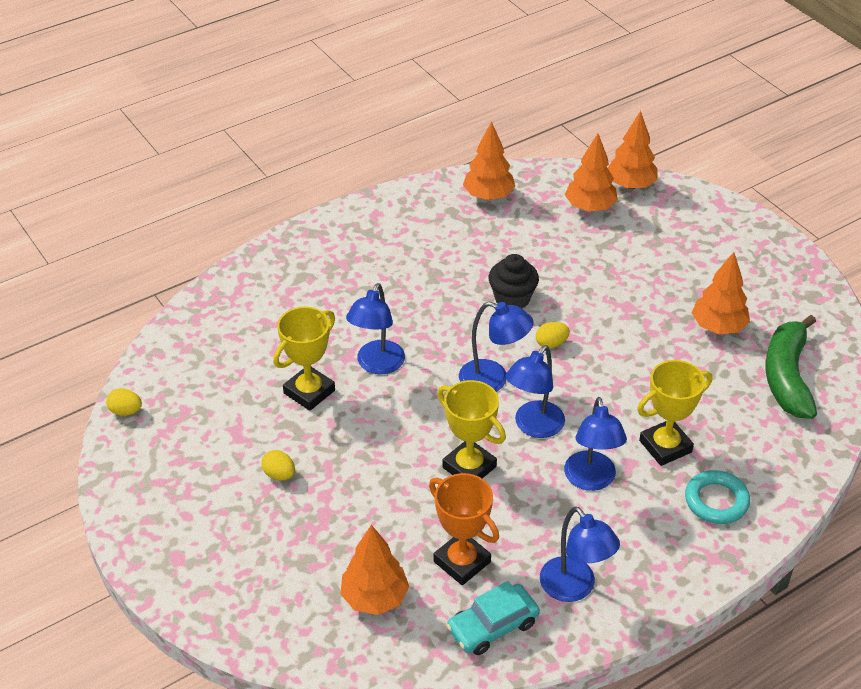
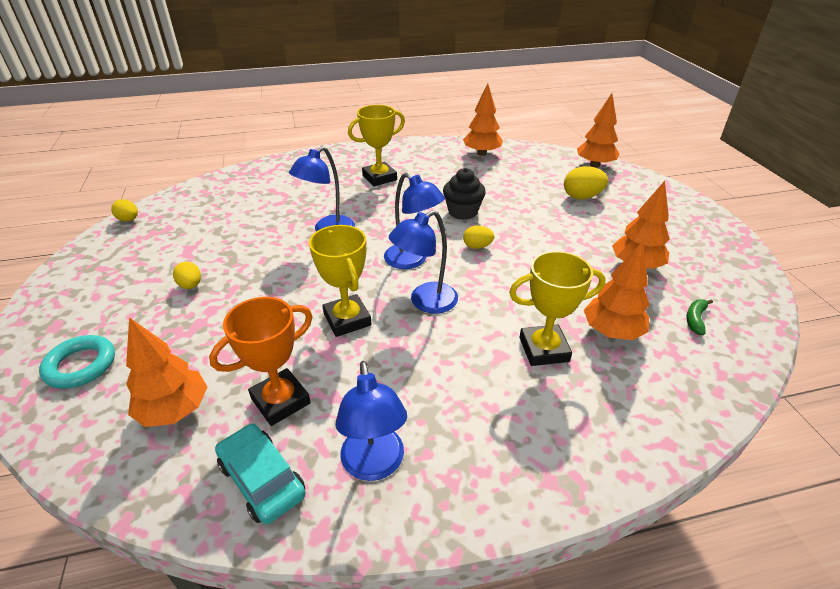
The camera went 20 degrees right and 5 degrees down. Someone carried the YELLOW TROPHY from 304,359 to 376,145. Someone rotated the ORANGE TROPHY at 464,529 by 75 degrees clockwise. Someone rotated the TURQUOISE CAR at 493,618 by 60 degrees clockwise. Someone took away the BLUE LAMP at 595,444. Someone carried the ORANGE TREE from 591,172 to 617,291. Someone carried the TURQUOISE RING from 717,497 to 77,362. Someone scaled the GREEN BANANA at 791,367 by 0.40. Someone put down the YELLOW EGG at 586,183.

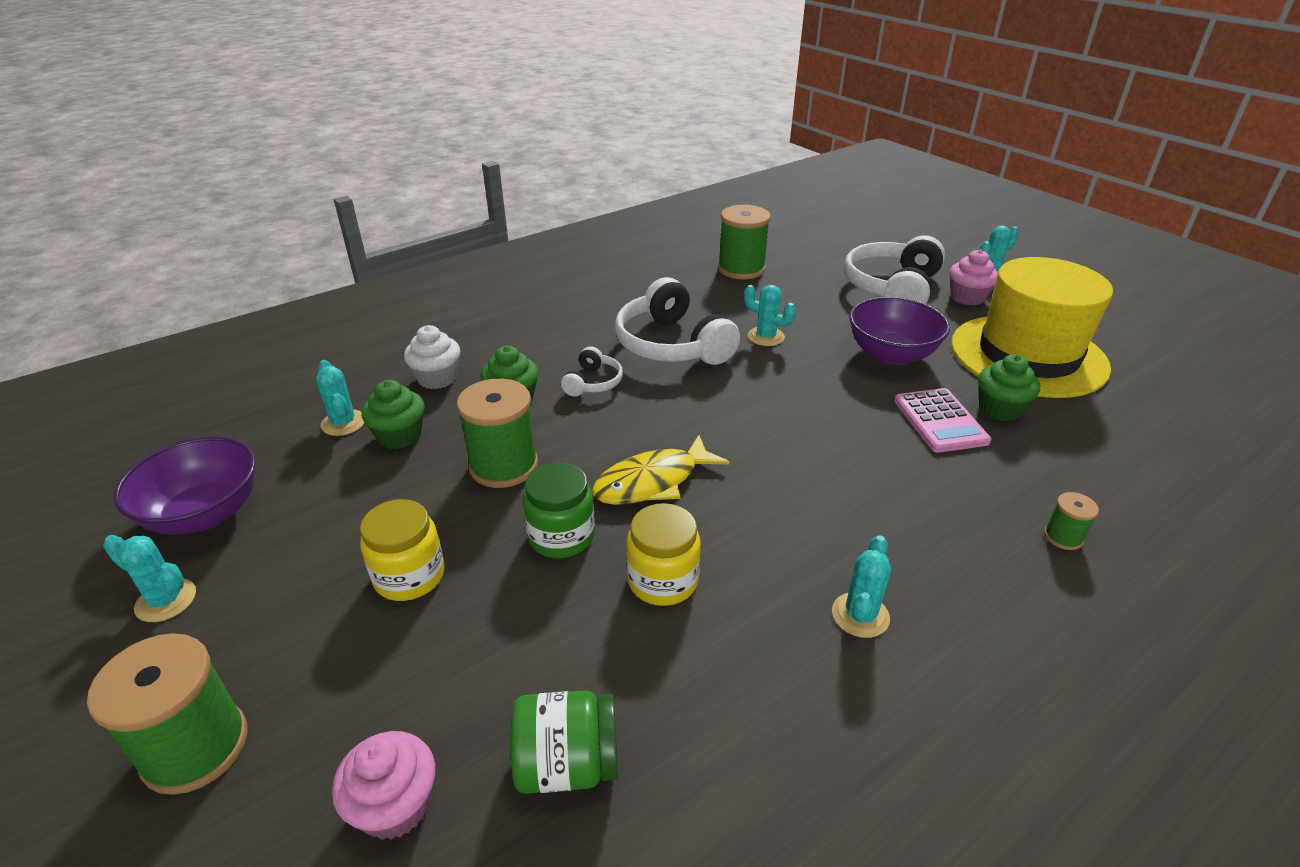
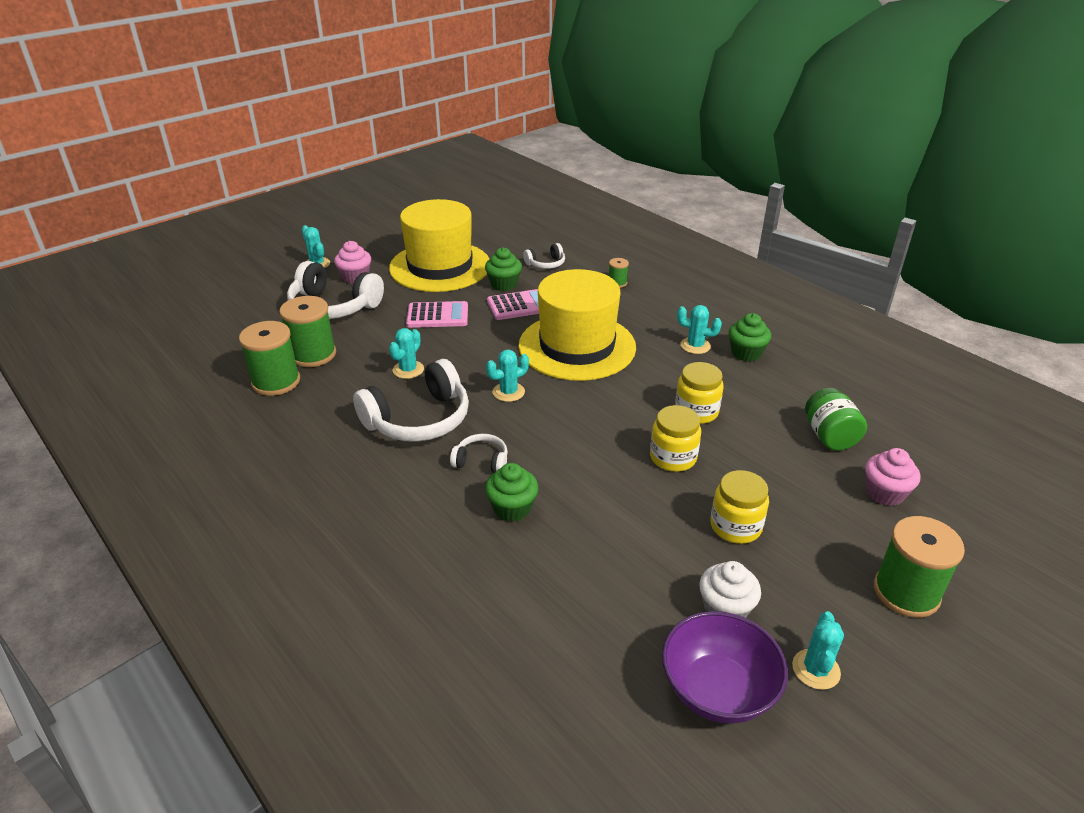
The camera went 95 degrees left and 0 degrees up. Someone carried the TURQUOISE CACTUS from 340,398 to 507,376. Someone carried the GREEN CUPCAKE from 393,414 to 750,337. Someone carried the WHITE CUPCAKE from 432,357 to 730,589. Someone carried the GREEN SPOOL from 497,433 to 307,331. Someone repainted the GREEN JAR at 559,510, which became the YELLOW JAR at 675,438. Someone took away the YELLOW FISH at 660,470. Someone swapped the PURPLE BOWL at 899,331 for the PINK CALCULATOR at 437,314. Someone put down the YELLOW HAT at 577,325. Someone put down the WHITE HEADPHONES at 544,256.

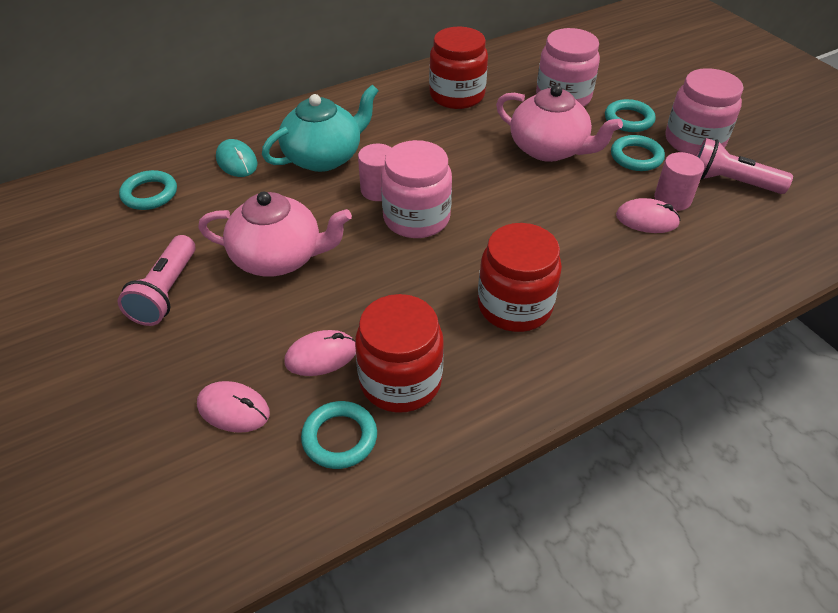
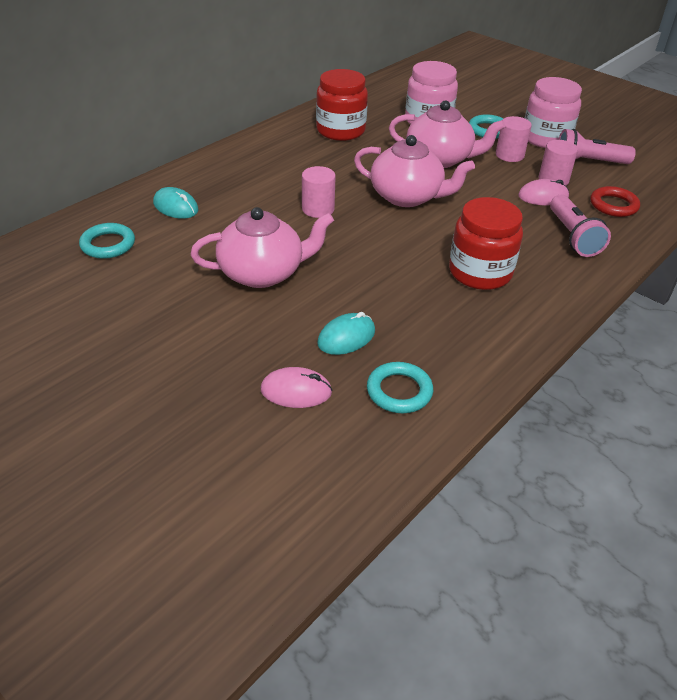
The camera went 20 degrees left and 5 degrees down. Someone carried the PINK FLASHLIGHT from 157,280 to 580,226. Someone took away the TURQUOISE TEAPOT at 320,128. Someone repainted the PINK MOUSE at 320,353, which became the TURQUOISE MOUSE at 346,333. Someone took away the RED JAR at 399,353. Someone took away the PINK JAR at 416,189. Someone swapped the TURQUOISE RING at 638,153 for the PINK CYLINDER at 514,139. Someone put down the PINK TEAPOT at 414,171. Someone put down the RED RING at 615,201.

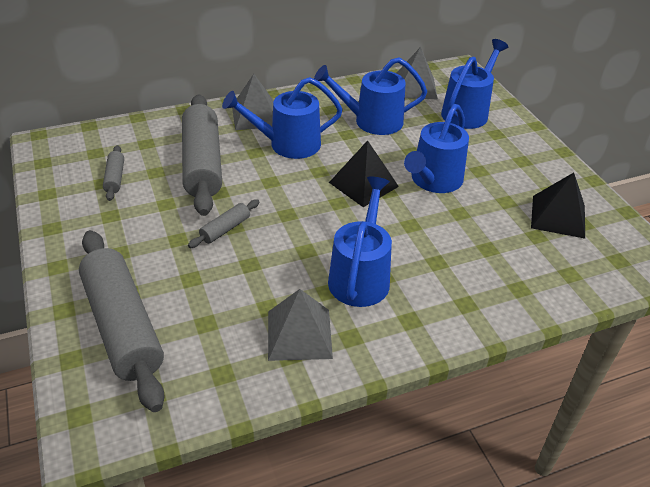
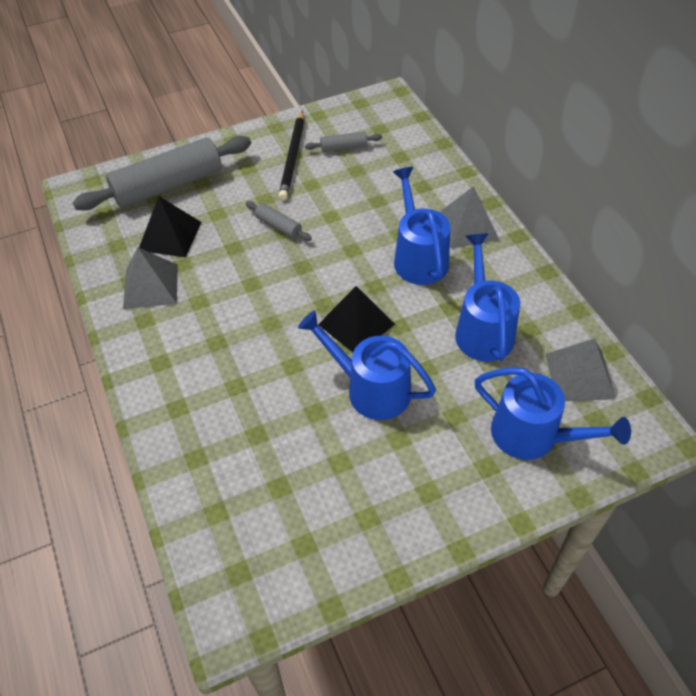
The camera went 90 degrees right and 10 degrees up. Someone took away the GREY ROLLING PIN at 202,155. Someone took away the BLUE WATERING CAN at 360,242. Someone carried the BLACK PYRAMID from 558,206 to 170,227. Someone put down the BLACK PENCIL at 291,156.

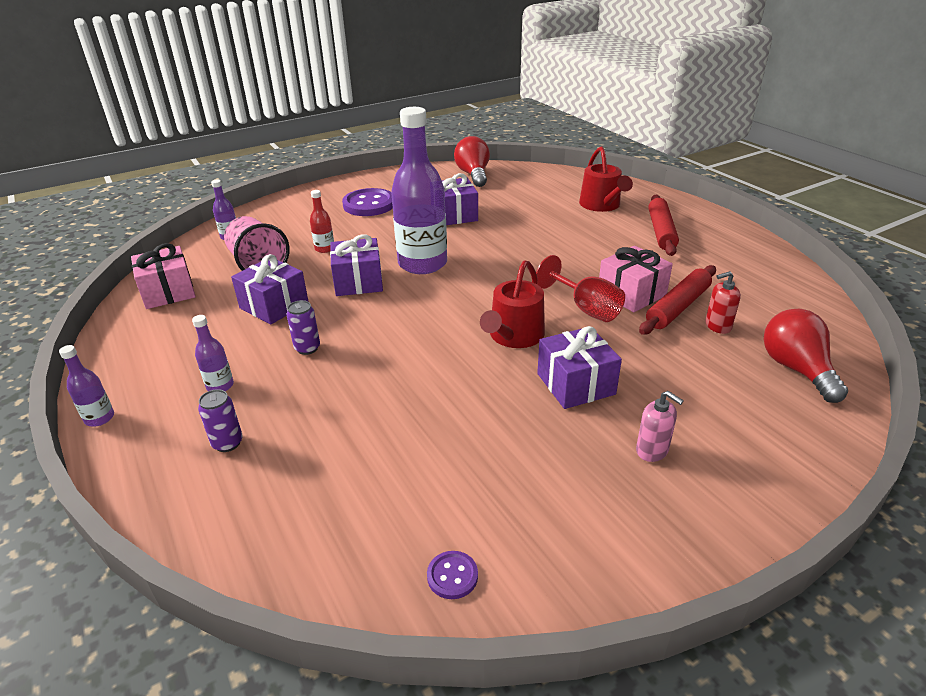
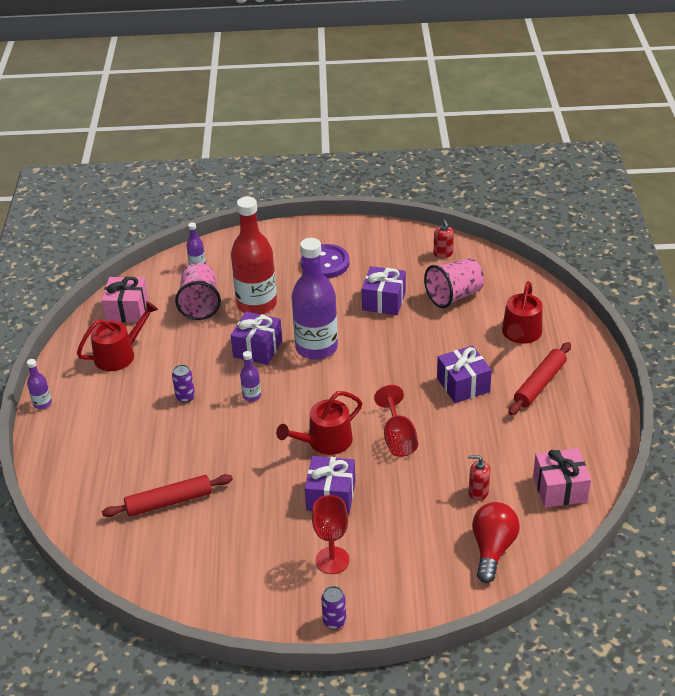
The camera went 30 degrees right and 5 degrees up. Someone carried the PURPLE BOTTLE from 213,353 to 250,376. Someone carried the PURPLE CAN from 220,420 to 333,607. Someone carried the PURPLE GIFT from 269,289 to 464,374. Someone scaled the RED BOTTLE at 322,221 by 2.37. Someone took away the PURPLE BUTTON at 452,575. Someone swapped the RED LIGHT BULB at 472,161 for the RED SOAP DISPENSER at 444,239. Someone carried the PINK GIFT from 636,279 to 562,478. Someone swapped the PINK SOAP DISPENSER at 660,426 for the RED GOBLET at 330,534. Someone carried the RED ROLLING PIN from 677,300 to 167,495. Someone put down the RED WATERING CAN at 118,336. Someone put down the PINK CUP at 454,283.

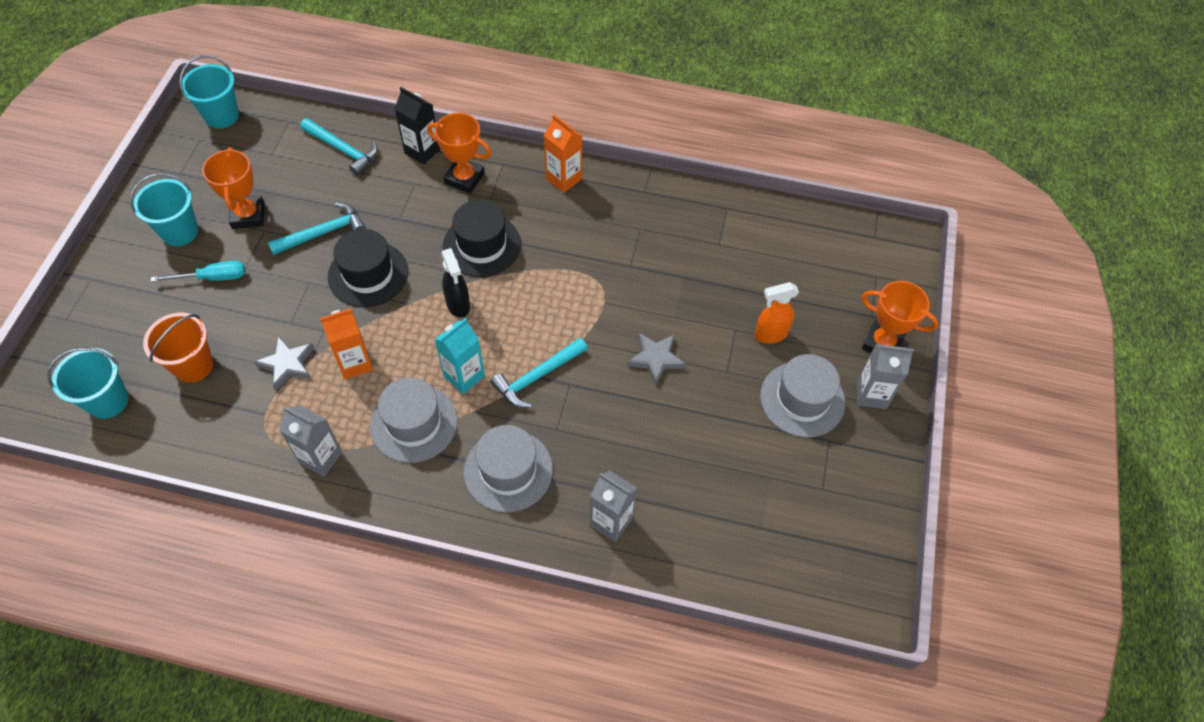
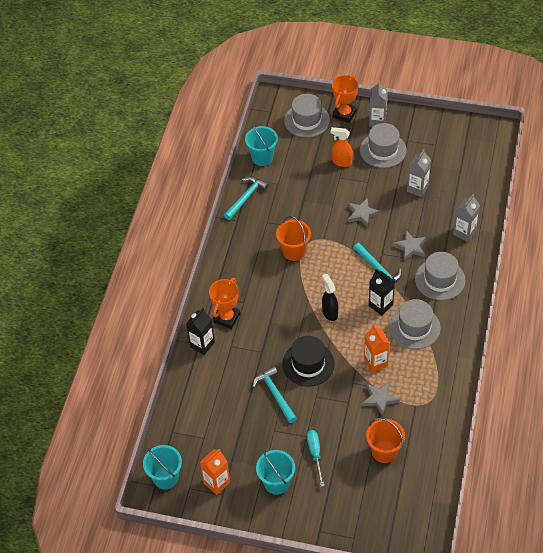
The camera went 85 degrees left and 5 degrees down. Someone carried the TURQUOISE BUCKET from 88,383 to 261,145. Someone took away the ORANGE TROPHY at 233,188. Someone carried the GREY CARTON from 310,441 to 419,173. Someone carried the TURQUOISE HAMMER from 339,147 to 246,198. Someone repainted the TURQUOISE CARTON at 460,356, which became the BLACK CARTON at 382,292. Someone rotated the BLACK SPRAY BOTTLE at 455,283 by 90 degrees counterclockwise. Someone took away the BLACK HAT at 482,238. Someone carried the ORANGE CARTON from 563,153 to 215,472. Someone rotated the ORANGE SPRAY BOTTLE at 776,312 by 120 degrees clockwise. Someone put down the ORANGE BUCKET at 293,238. Someone put down the GREY HAT at 307,116. Someone put down the GREY STAR at 409,246.

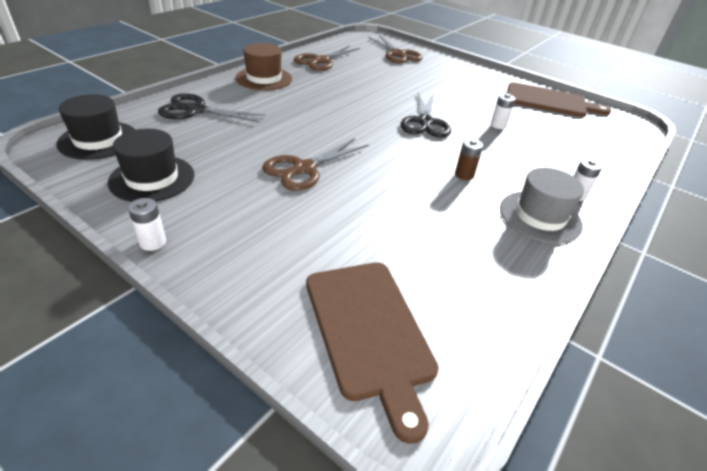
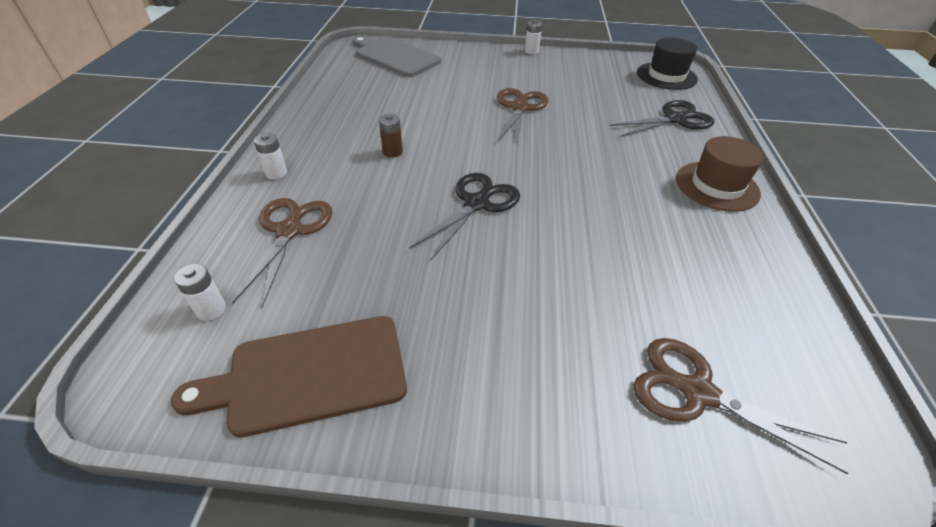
The camera went 150 degrees right and 5 degrees up. Someone took away the BLACK HAT at 151,165. Someone carried the BROWN SCISSORS from 327,58 to 282,252. Someone repainted the BROWN CUTTING BOARD at 372,353, which became the GREY CUTTING BOARD at 396,56. Someone rotated the BLACK SCISSORS at 425,115 by 60 degrees clockwise. Someone carried the WHITE BATTERY from 503,111 to 200,292. Someone took away the GREY HAT at 542,206.

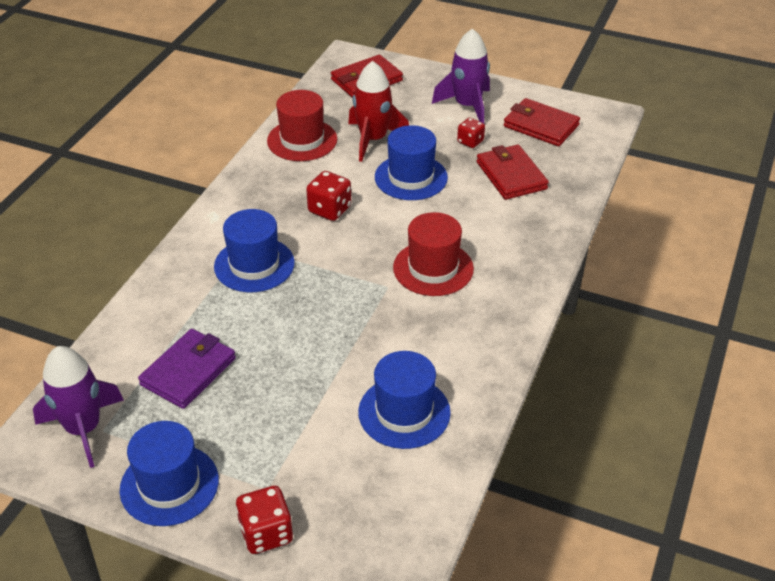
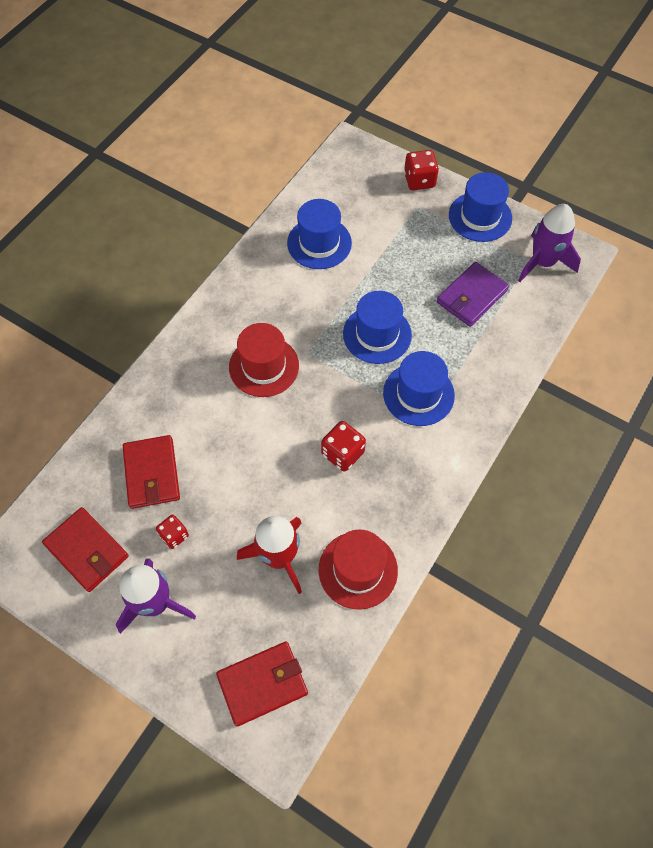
The camera went 170 degrees left and 20 degrees up. Someone carried the BLUE HAT from 411,162 to 377,327.

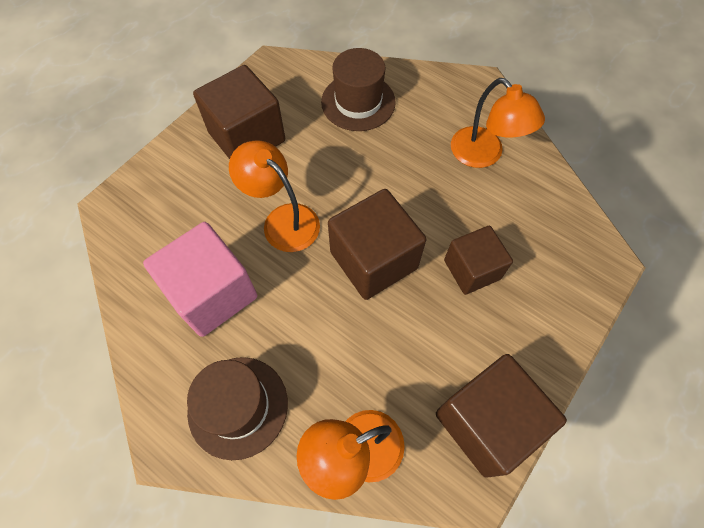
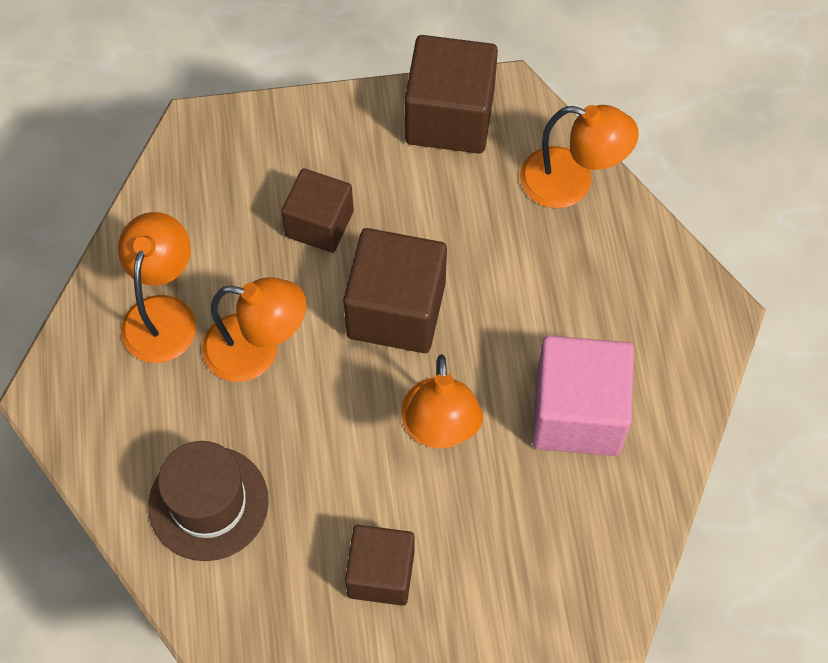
The camera went 135 degrees left and 0 degrees up. Someone took away the BROWN HAT at 237,408. Someone scaled the BROWN CUBE at 239,112 by 0.65. Someone put down the ORANGE LAMP at 254,329.

